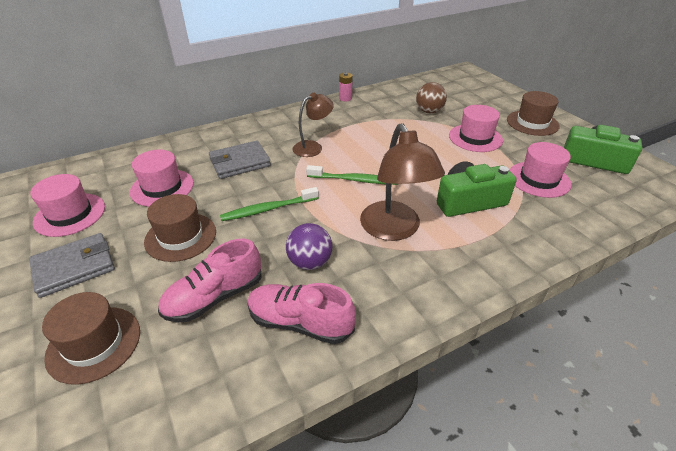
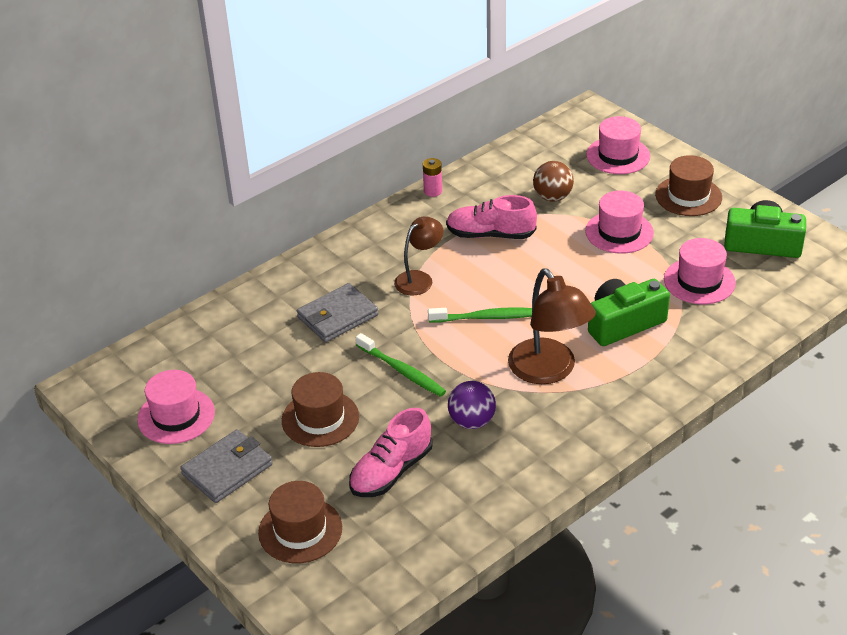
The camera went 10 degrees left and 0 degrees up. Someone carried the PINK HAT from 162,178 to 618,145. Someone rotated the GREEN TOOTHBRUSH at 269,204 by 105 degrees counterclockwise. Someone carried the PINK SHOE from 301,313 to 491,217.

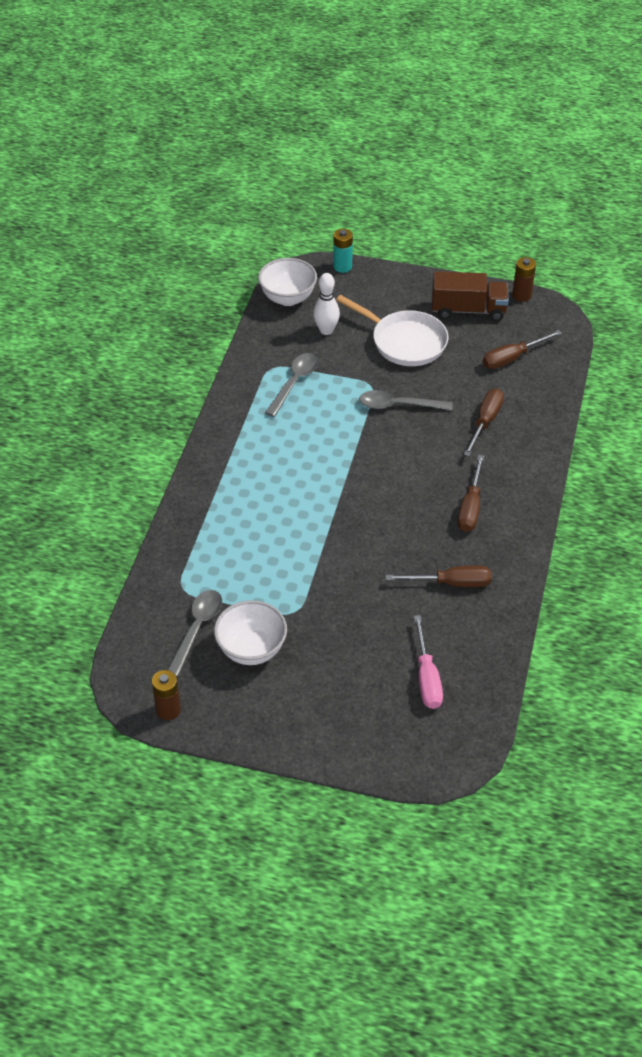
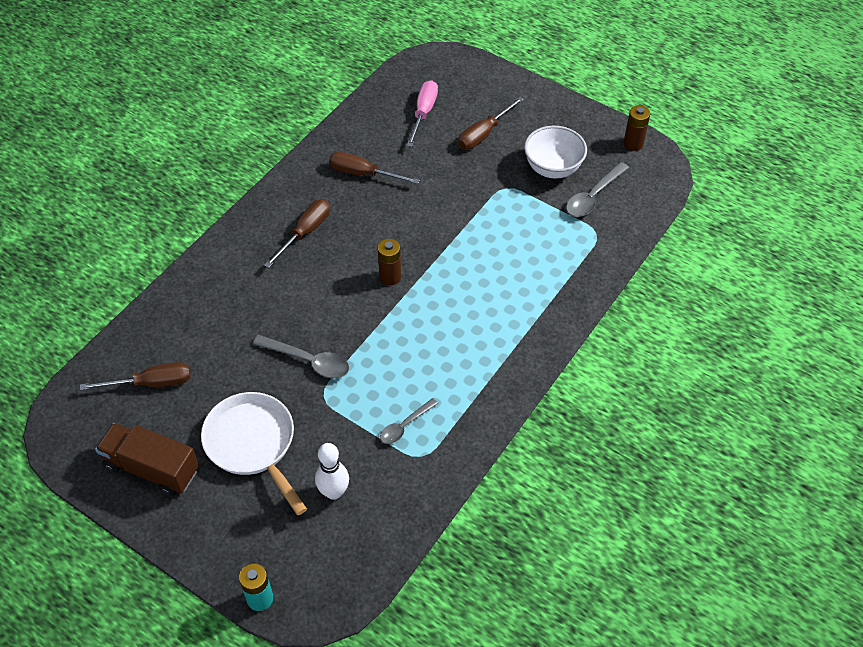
The camera went 160 degrees left and 5 degrees up. Someone took away the WHITE BOWL at 287,282. Someone scaled the GREY SPOON at 291,385 by 0.66. Someone carried the BROWN SCREWDRIVER from 484,422 to 491,123. Someone carried the BROWN BATTERY from 524,279 to 389,262.

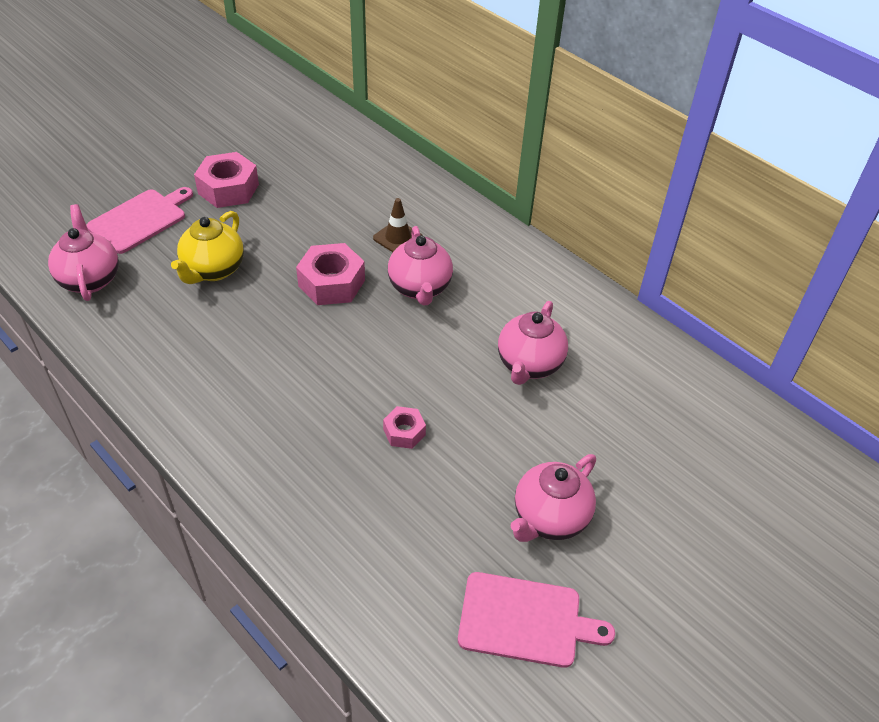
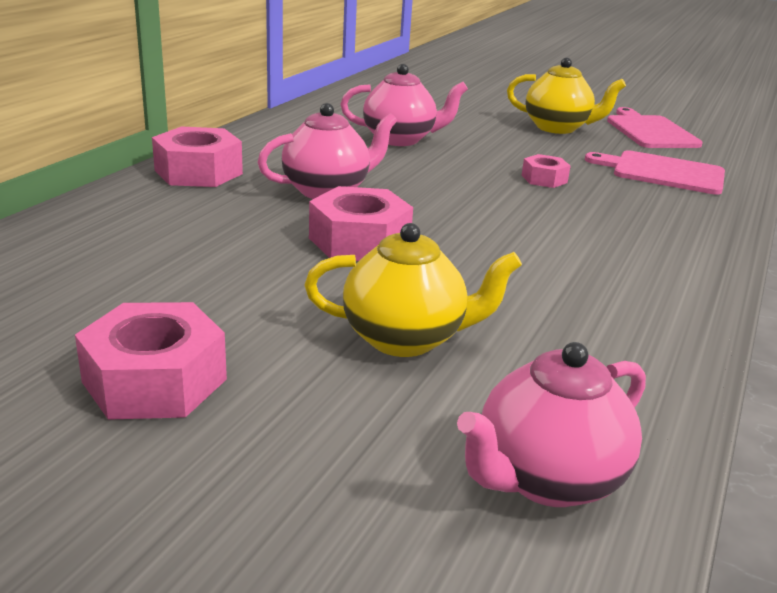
The camera went 110 degrees left and 20 degrees down. Someone carried the PINK CUTTING BOARD from 139,220 to 655,172. Someone took away the BROWN TRAFFIC CONE at 398,225. Someone repainted the PINK TEAPOT at 553,498, which became the YELLOW TEAPOT at 566,96. Someone put down the PINK NUT at 197,157.

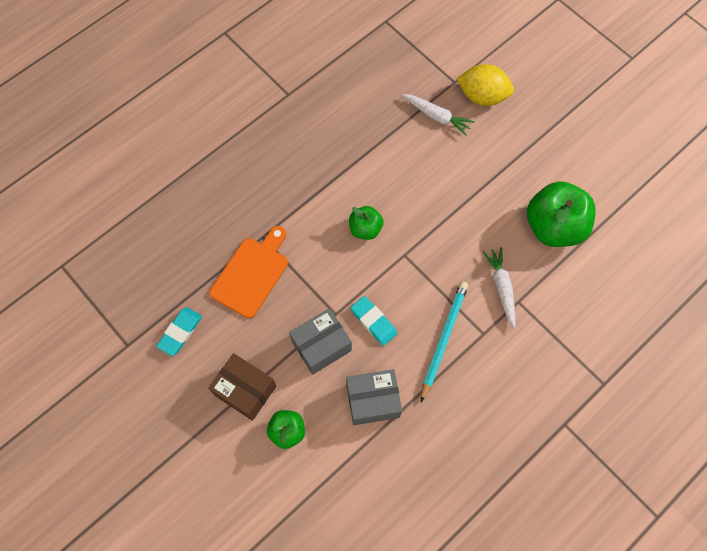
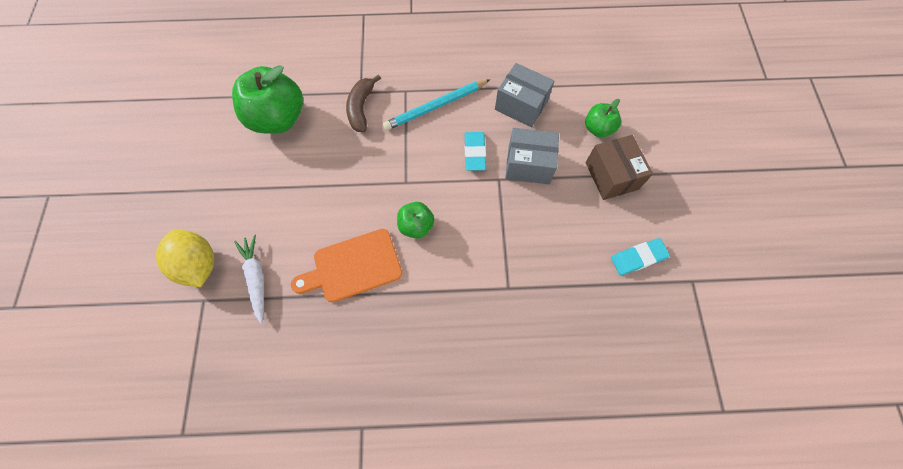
The camera went 140 degrees left and 0 degrees up. Someone carried the ORANGE CUTTING BOARD from 248,272 to 346,265. Someone swapped the WHITE CARROT at 499,287 for the BROWN BANANA at 363,103.

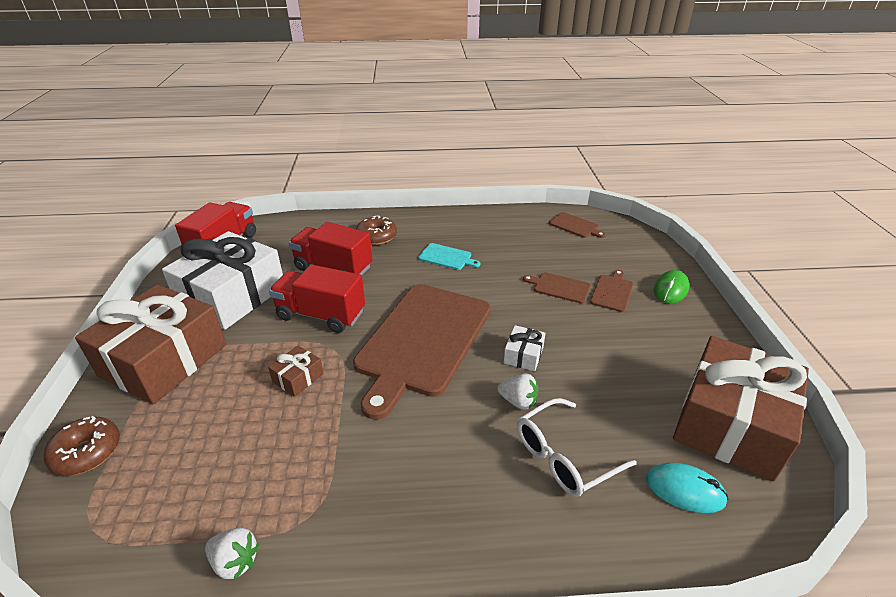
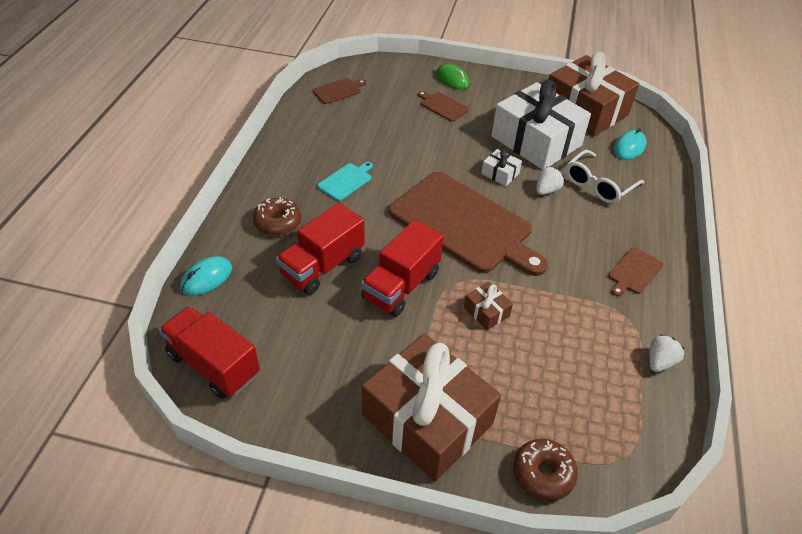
The camera went 75 degrees left and 10 degrees up. Someone carried the WHITE GIFT from 222,280 to 541,124. Someone rotated the WHITE GLASSES at 577,447 by 60 degrees clockwise. Someone carried the BROWN CUTTING BOARD from 556,287 to 635,271. Someone put down the TURQUOISE MOUSE at 206,276.

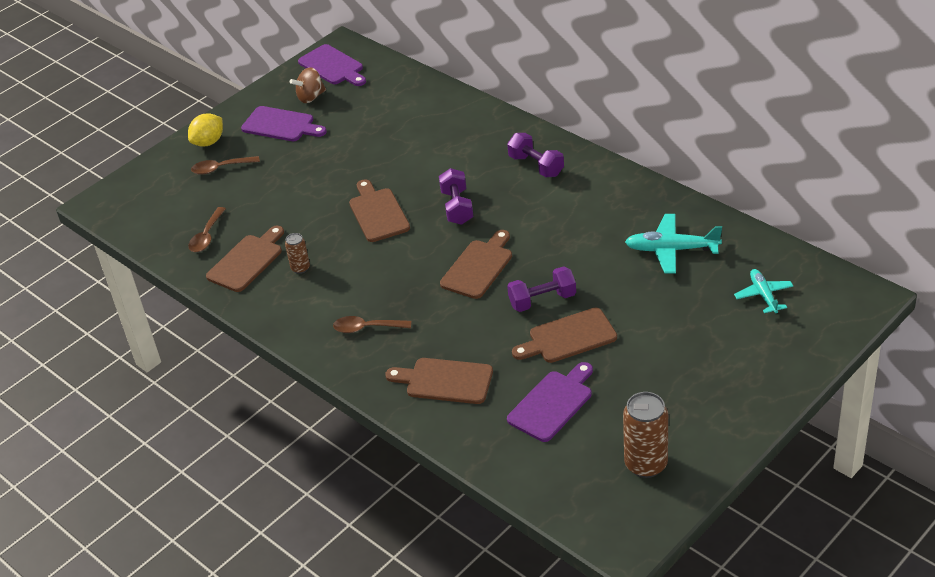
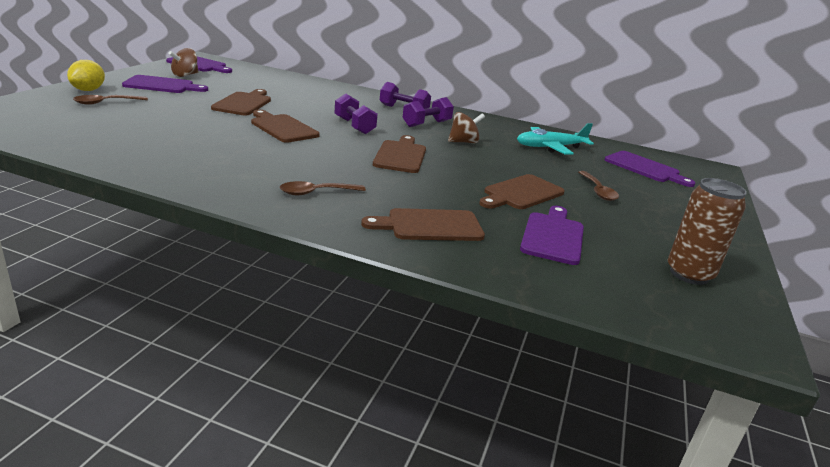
The camera went 30 degrees left and 15 degrees down. Someone carried the BROWN SPOON from 207,229 to 598,186. Someone carried the BROWN CUTTING BOARD from 245,259 to 241,102. Someone took away the BROWN CAN at 297,253. Someone carried the PURPLE DUMBBELL from 541,289 to 428,112. Someone swapped the TURQUOISE PLANE at 763,291 for the PURPLE CUTTING BOARD at 649,169. Someone put down the BROWN SPINNING TOP at 466,127.

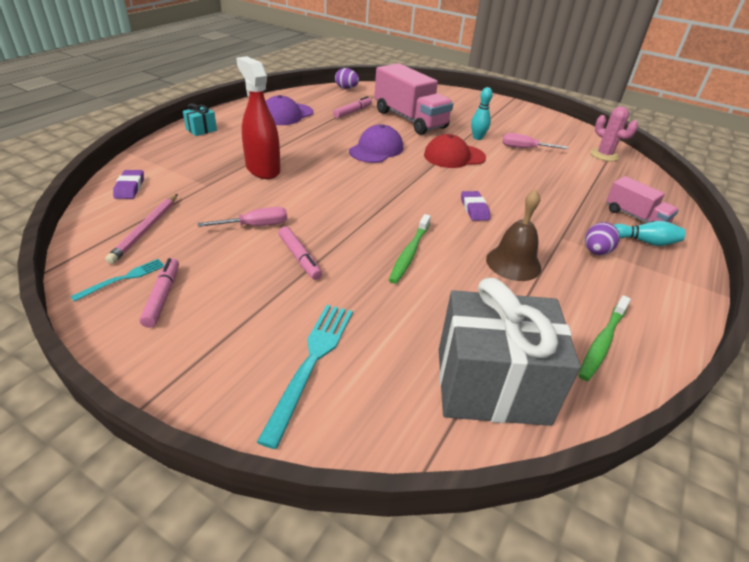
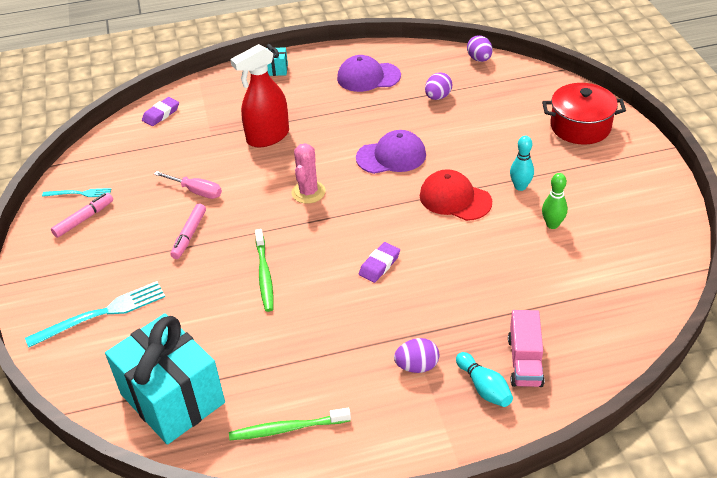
The camera went 50 degrees right and 5 degrees up. Someone took away the PINK PENCIL at 141,229. Someone rotated the RED SPRAY BOTTLE at 258,117 by 135 degrees counterclockwise. Someone swapped the PINK MARKER at 352,107 for the PURPLE EGG at 438,86. Someone took away the PINK TRUCK at 413,99. Someone rotated the GREEN TOOTHBRUSH at 410,249 by 75 degrees counterclockwise. Someone repainted the GREY GIFT at 510,352, which became the TURQUOISE GIFT at 165,379. Someone took away the BROWN BELL at 513,235. Someone swapped the PINK SCREWDRIVER at 535,141 for the GREEN BOWLING PIN at 555,201. Someone carried the PINK CACTUS from 614,133 to 309,173. Someone put down the RED POT at 584,114.

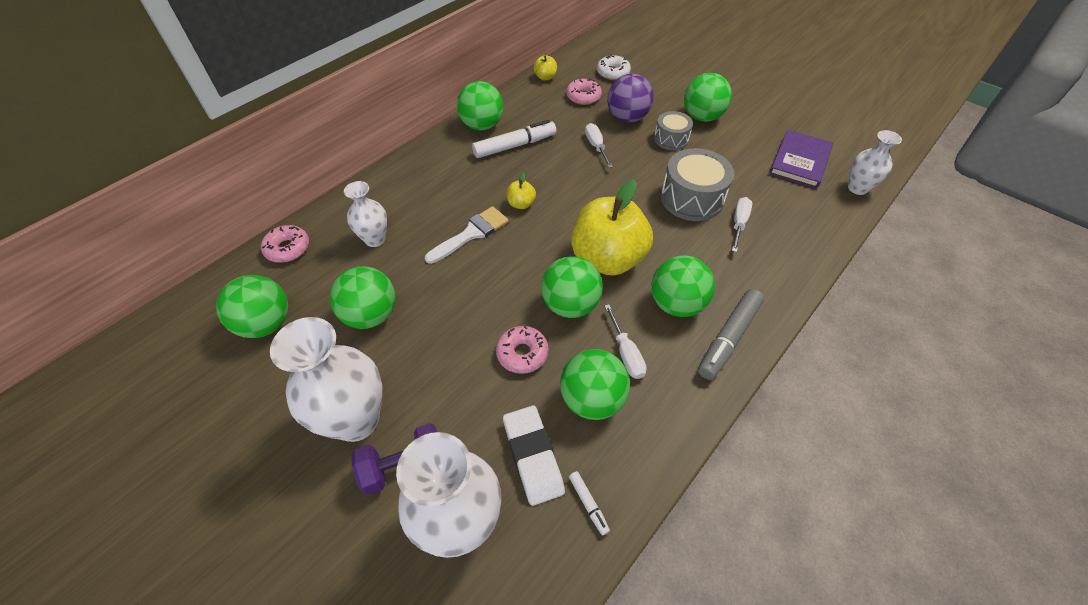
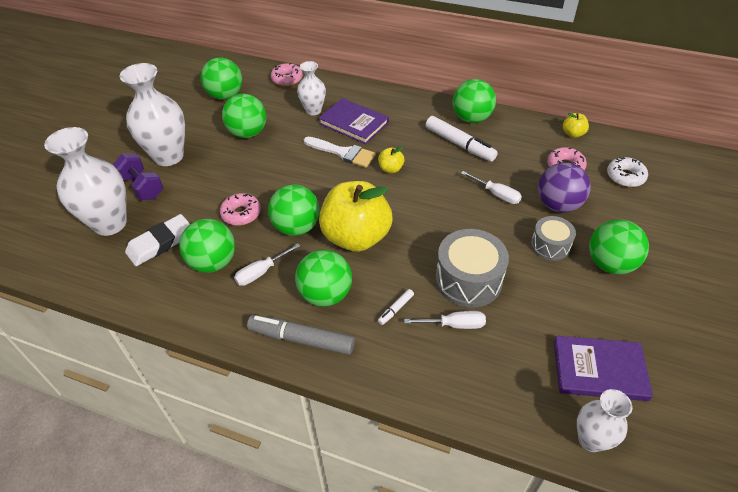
The camera went 70 degrees right and 5 degrees down. Someone carried the WHITE MARKER from 589,503 to 396,307. Someone rotated the WHITE SCREWDRIVER at 599,145 by 75 degrees clockwise. Someone put down the PURPLE BOOK at 353,121.

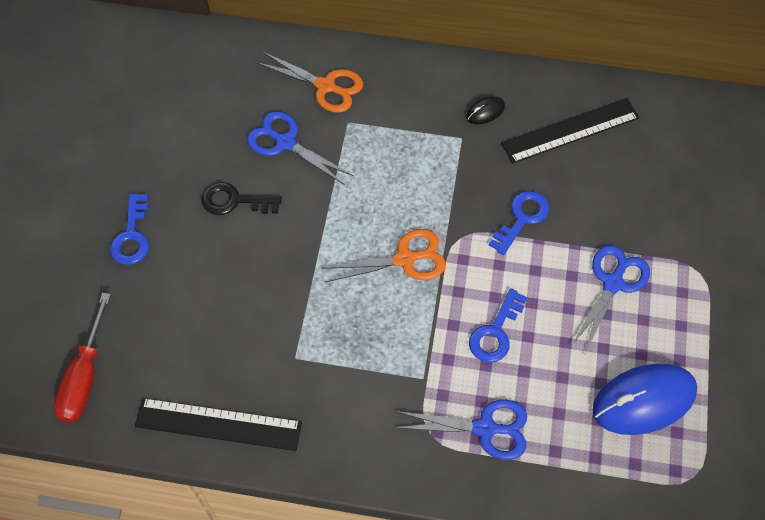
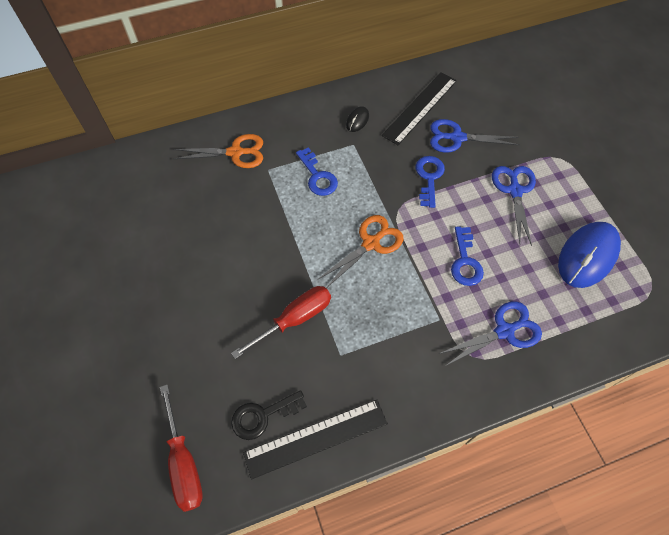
The camera went 30 degrees left and 0 degrees up. Someone carried the BLUE KEY from 129,229 to 317,171. Someone carried the BLACK KEY from 242,198 to 269,415. Someone carried the BLUE SCISSORS from 300,148 to 474,136. Someone put down the RED SCREWDRIVER at 281,322.

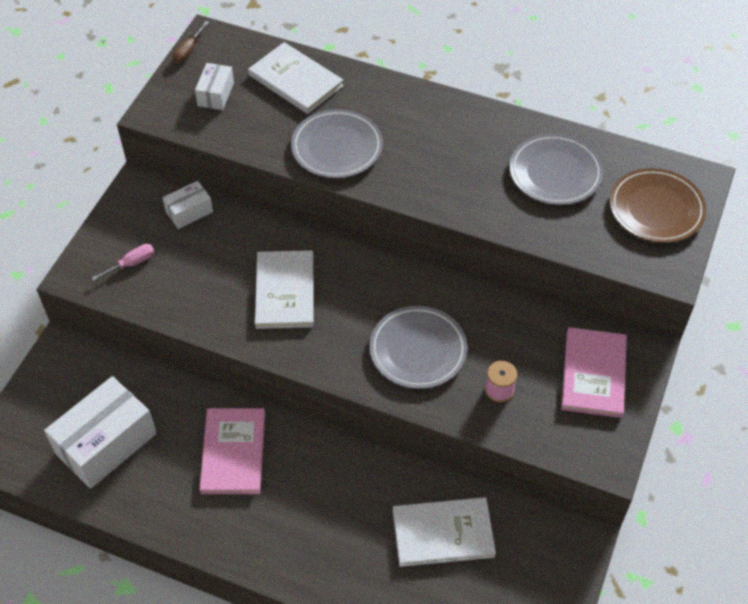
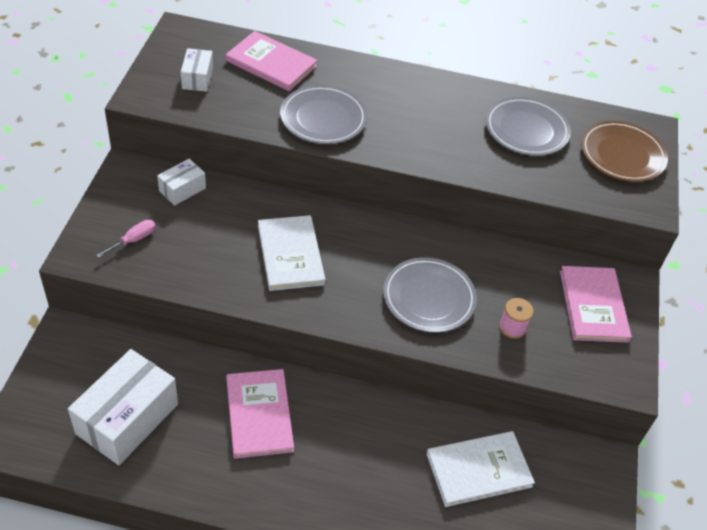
The camera went 15 degrees left and 5 degrees down. Someone took away the BROWN SCREWDRIVER at 190,42. Someone repainted the WHITE BOOK at 296,78, which became the PINK BOOK at 271,61.

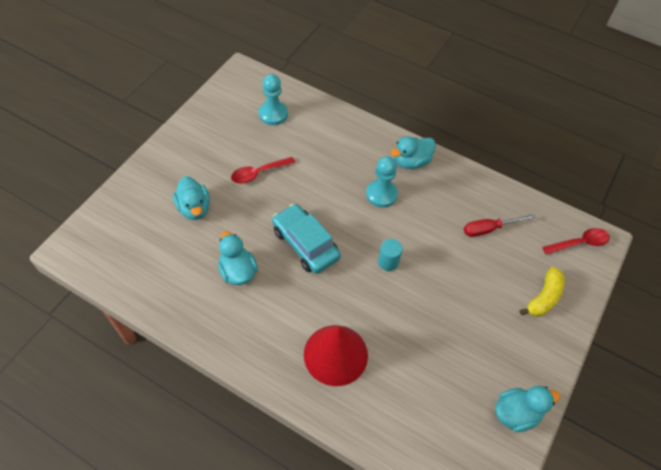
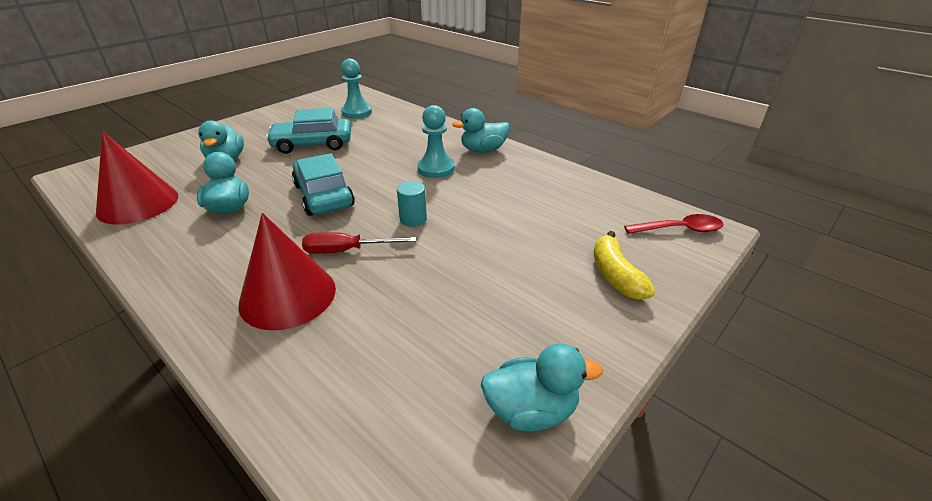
The camera went 15 degrees right and 20 degrees down. Someone swapped the RED SPOON at 263,170 for the TURQUOISE CAR at 308,131. Someone carried the RED SCREWDRIVER from 500,225 to 359,243. Someone rotated the YELLOW BANANA at 542,292 by 120 degrees clockwise. Someone put down the RED CONE at 137,178.

